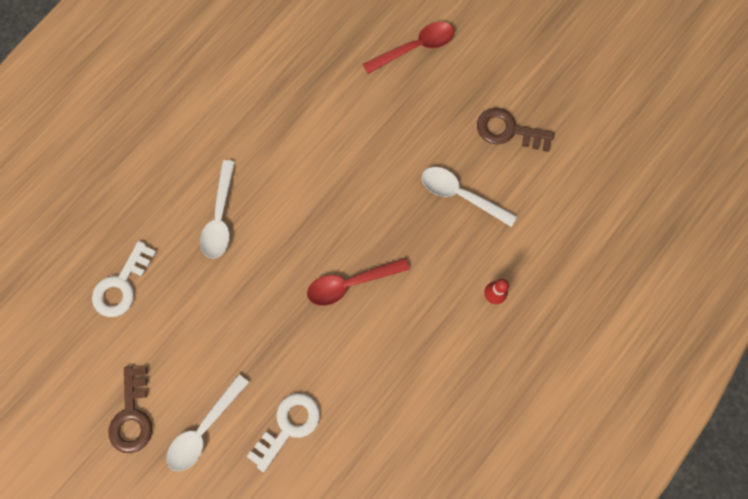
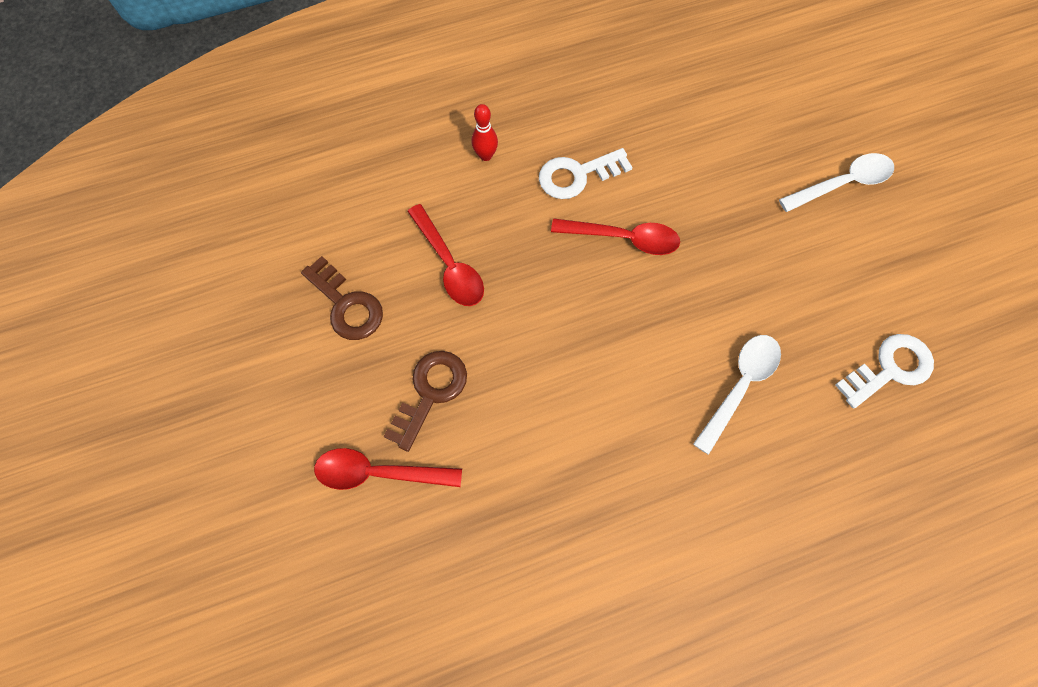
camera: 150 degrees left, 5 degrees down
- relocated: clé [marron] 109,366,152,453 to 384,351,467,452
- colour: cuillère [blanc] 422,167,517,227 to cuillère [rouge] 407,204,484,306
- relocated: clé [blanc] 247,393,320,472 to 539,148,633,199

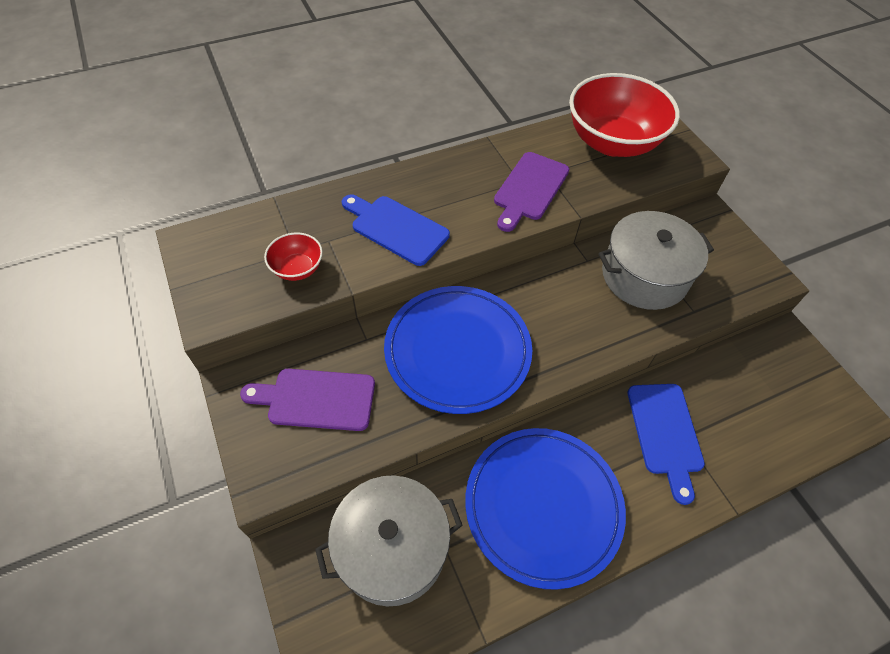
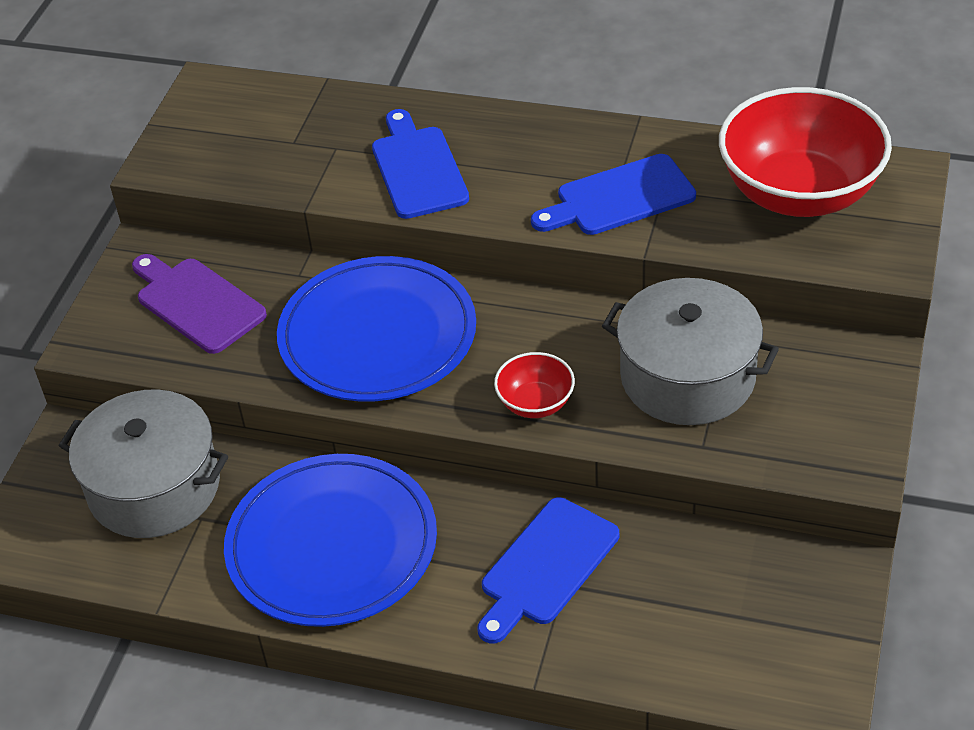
camera: 45 degrees right, 10 degrees down
- relocated: bol [rouge] 264,232,323,281 to 494,352,575,418
- colour: planche à découper [violet] 494,152,569,232 to planche à découper [bleu] 531,154,696,235

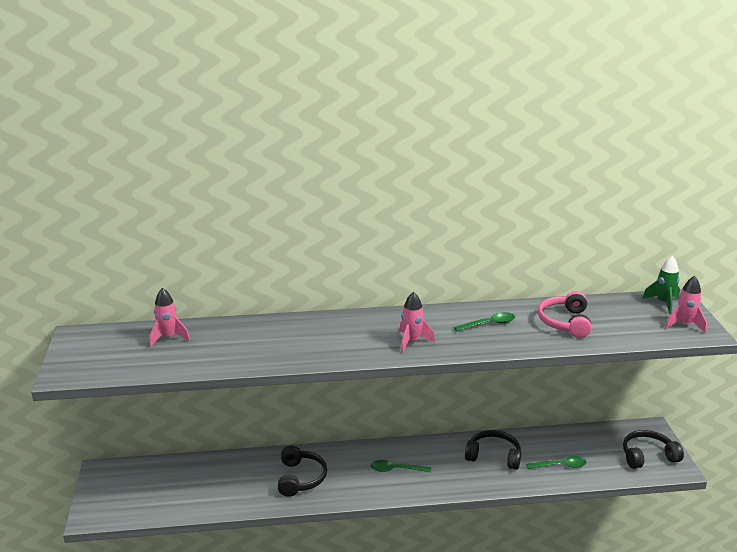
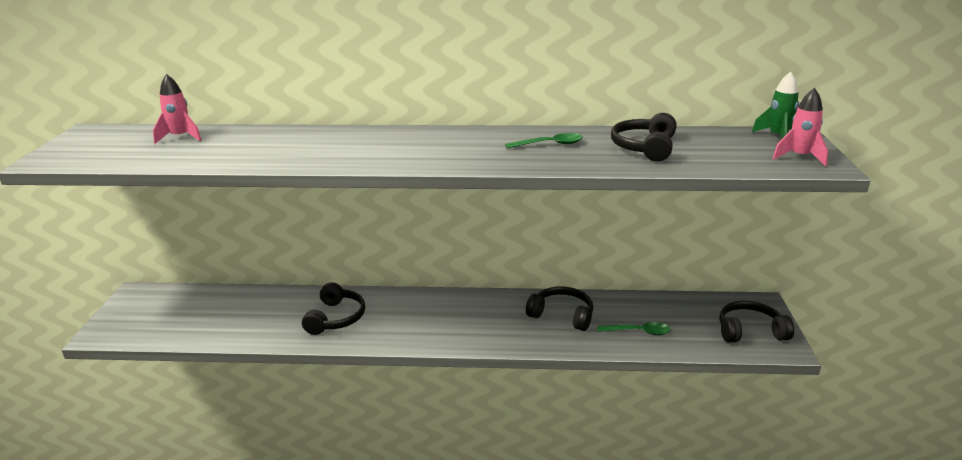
camera: 10 degrees right, 0 degrees up
- colour: casque audio [rose] 538,291,592,338 to casque audio [noir] 611,113,676,162
- missing: cuillère [vert] 371,460,431,472
- missing: fusée [rose] 399,292,435,353

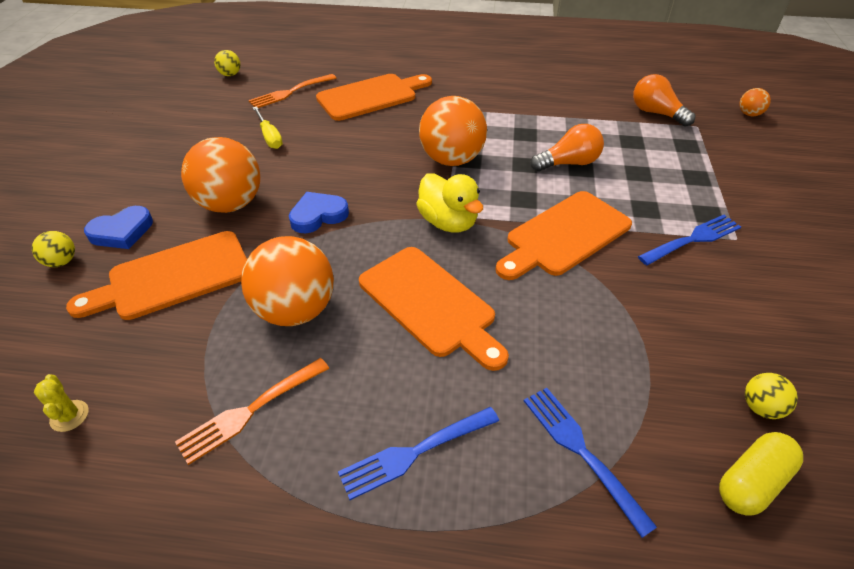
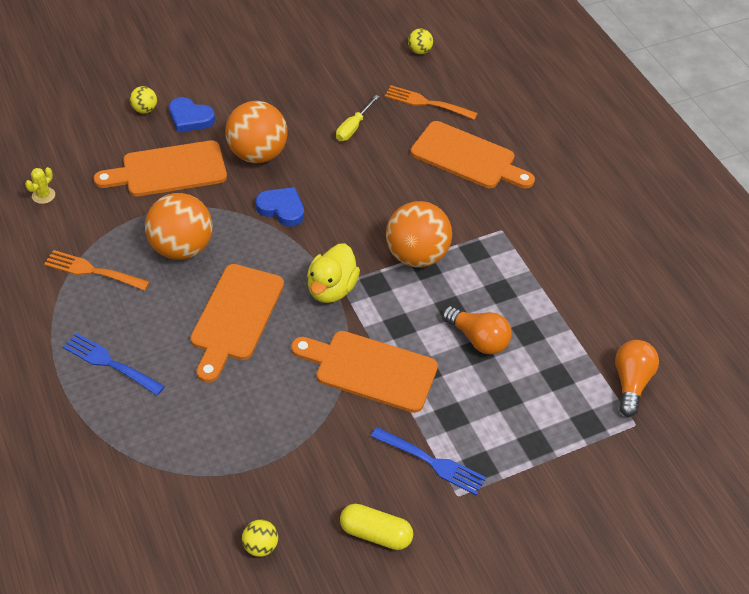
camera: 55 degrees right, 5 degrees up
- spun: planche à découper [orange] 66,231,247,320 = 93,140,227,197 45 degrees counterclockwise
- relocated: gélule [jaune] 719,432,803,516 to 340,504,413,550
- missing: fourchette [bleu] 524,388,657,538
- missing: balle [orange] 739,88,771,116

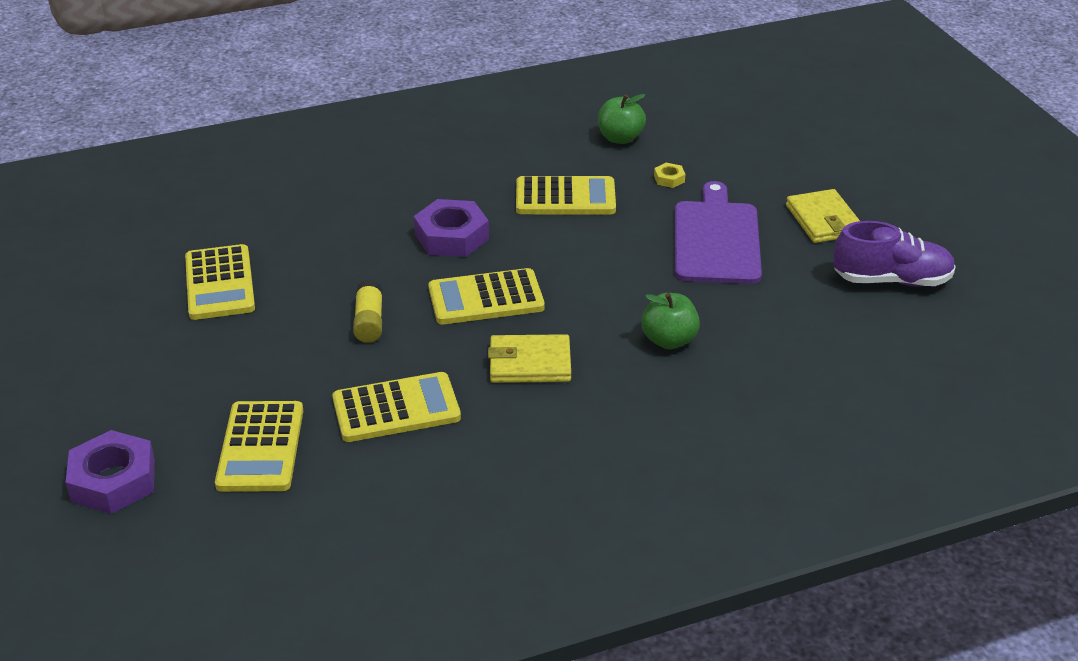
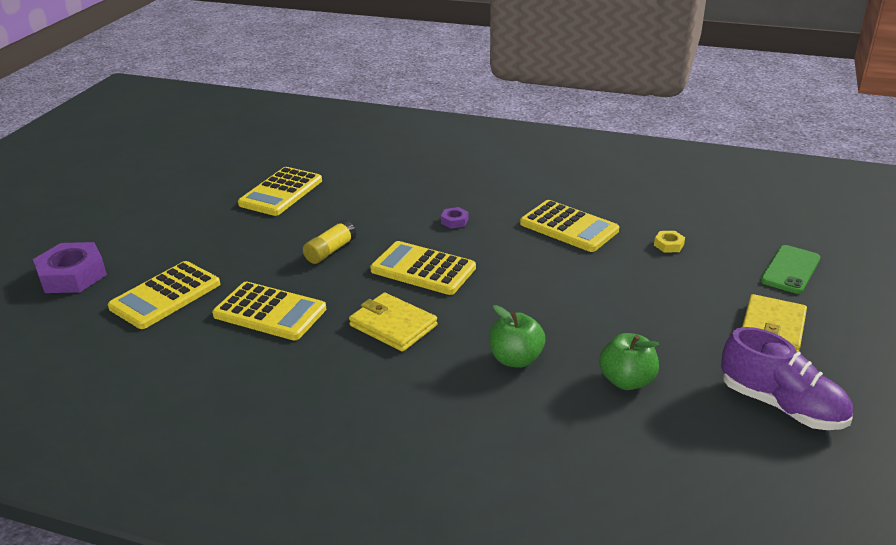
camera: 40 degrees right, 5 degrees down
- size: écrou [violet] 414,199,489,257 = 441,207,469,229 x0.45
- relocated: pomme [vert] 598,94,646,144 to 599,333,659,390
- appeared: téléphone [vert] 761,245,820,294
- missing: planche à découper [violet] 675,181,762,284

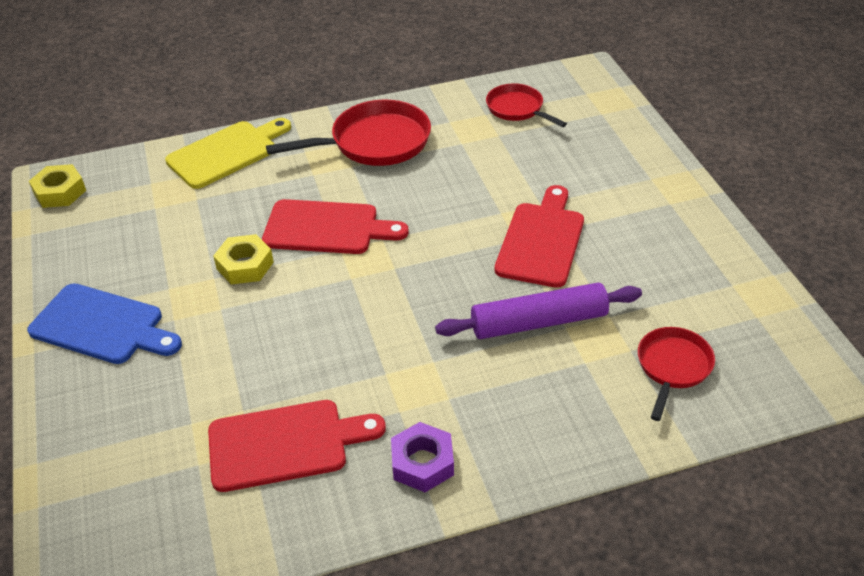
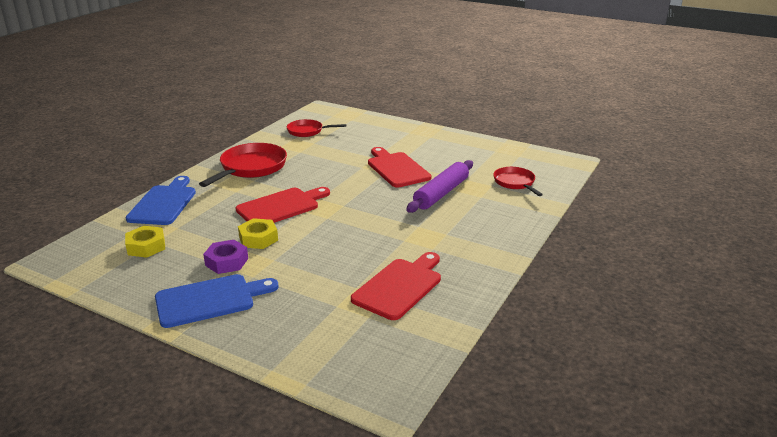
camera: 45 degrees left, 15 degrees down
- relocated: écrou [jaune] 29,164,86,208 to 125,226,165,258
- colour: planche à découper [jaune] 165,118,291,189 to planche à découper [bleu] 126,176,196,225
- relocated: écrou [violet] 391,422,454,492 to 203,240,248,274

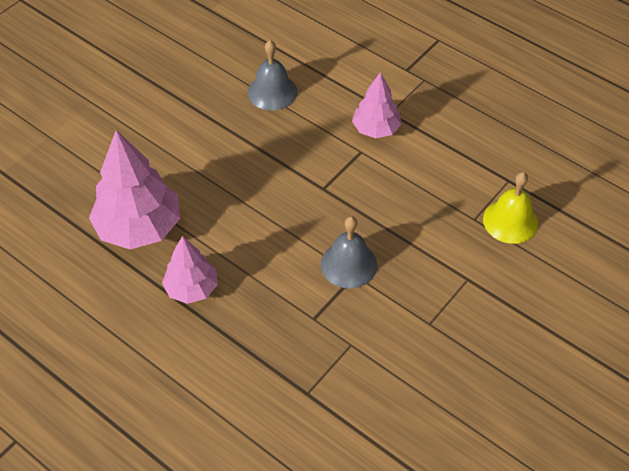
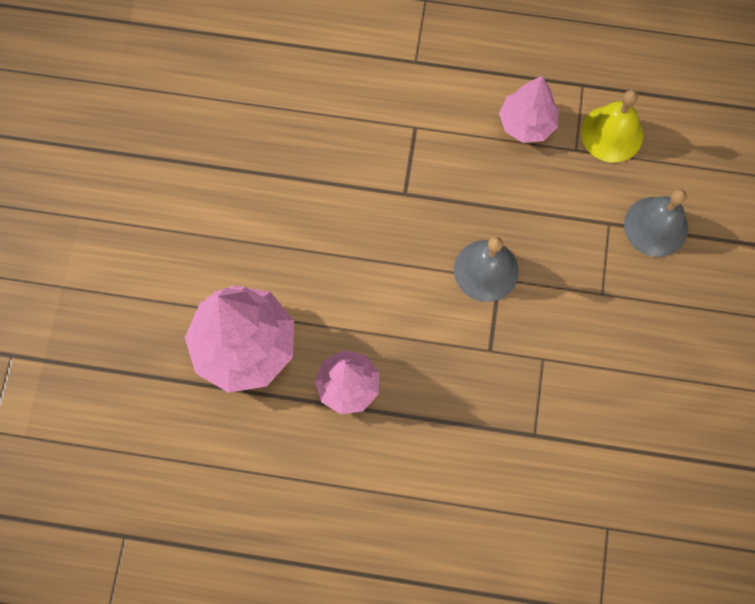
camera: 30 degrees left, 20 degrees up
- relocated: arbre [rose] 352,72,401,138 to 499,76,559,143
- relocated: cloche [gris] 248,40,297,110 to 624,189,688,257

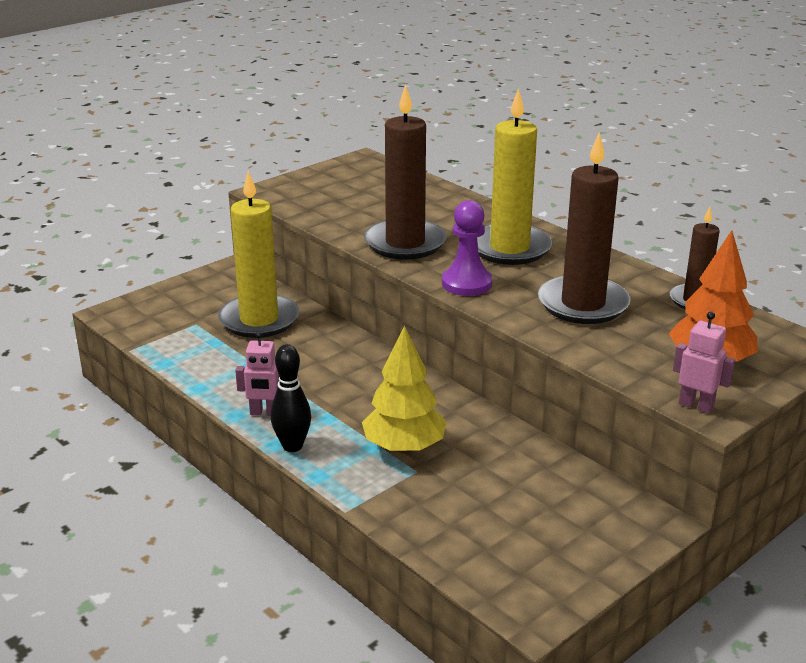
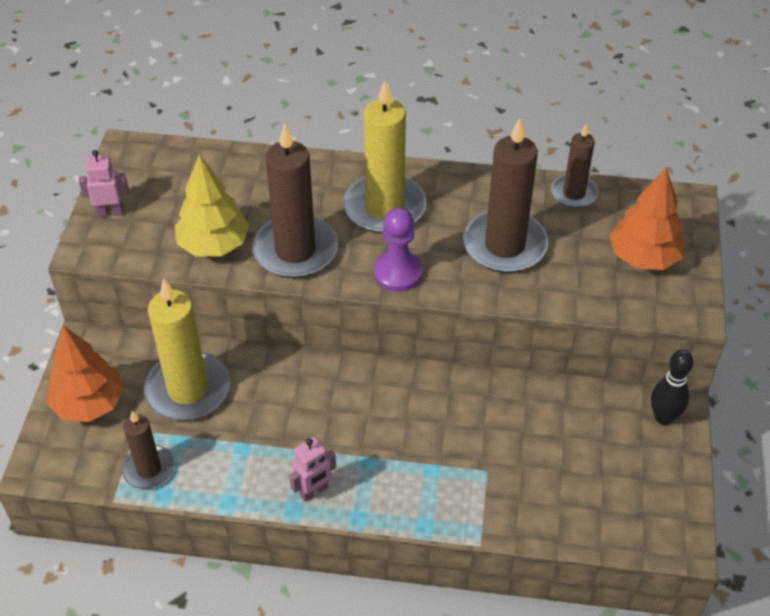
camera: 40 degrees left, 20 degrees up
- appeared: arbre [orange] 47,325,124,422
- relocated: robot [rose] 673,311,735,414 to 79,150,129,217
- appeared: bougie [marron] 122,411,174,489
- relocated: arbre [jaune] 362,325,447,453 to 175,155,249,257
- relocated: quille [noir] 270,344,311,452 to 651,349,693,425

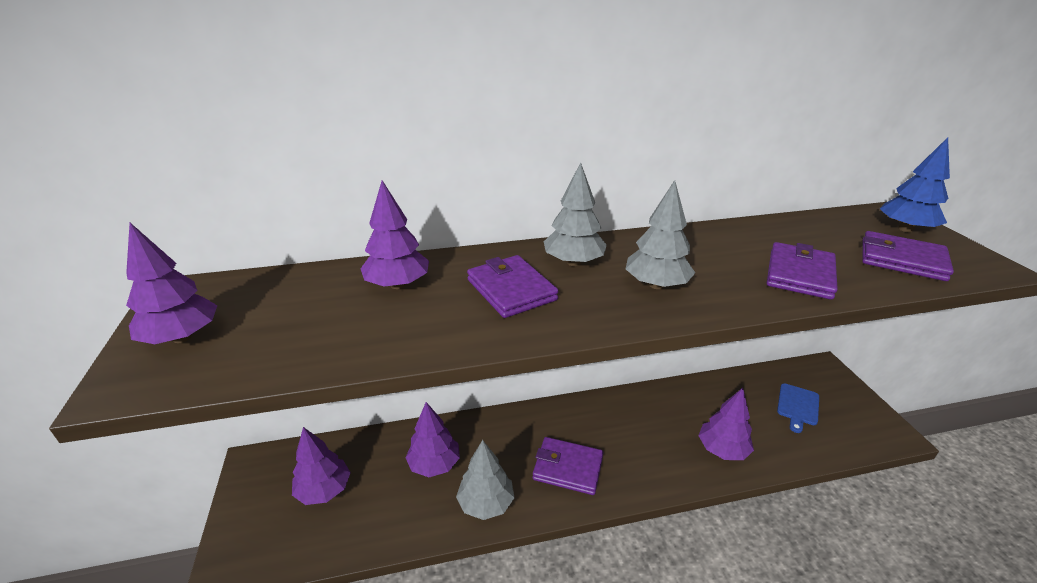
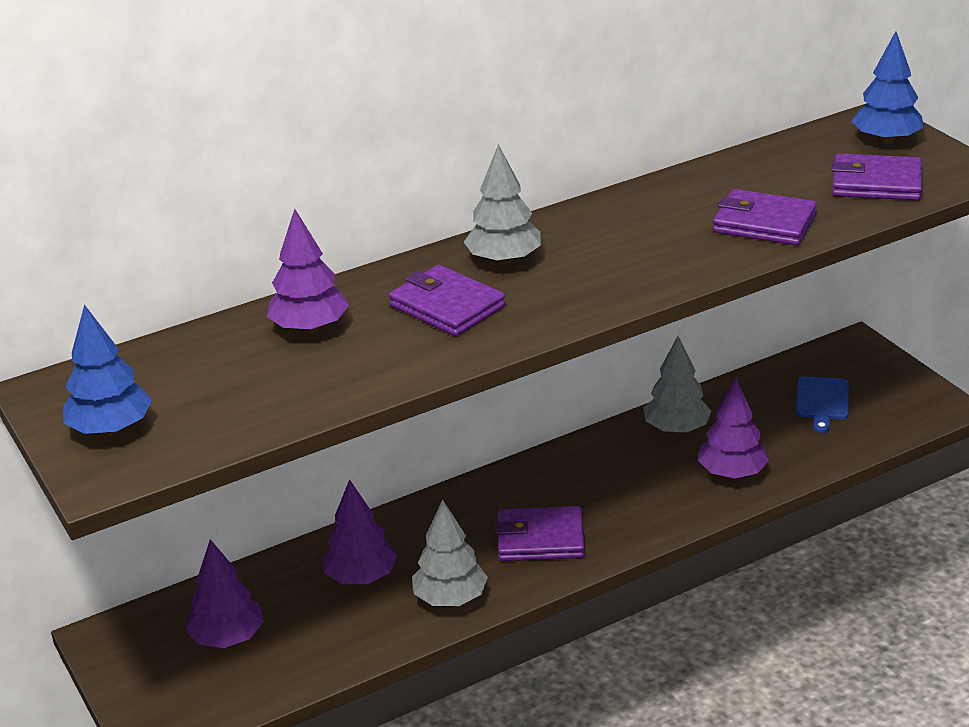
camera: 15 degrees left, 0 degrees up
- colour: arbre [violet] 126,223,218,344 to arbre [bleu] 63,304,152,435
- relocated: arbre [gris] 626,180,695,289 to 644,336,711,434
- spun: portefeuille [violet] 767,242,838,300 = 713,189,817,245 75 degrees counterclockwise

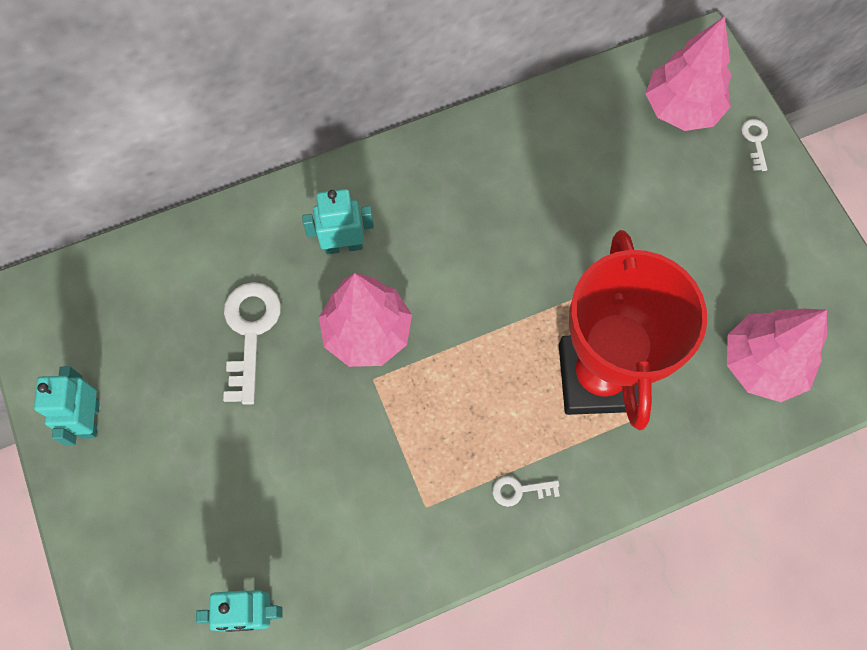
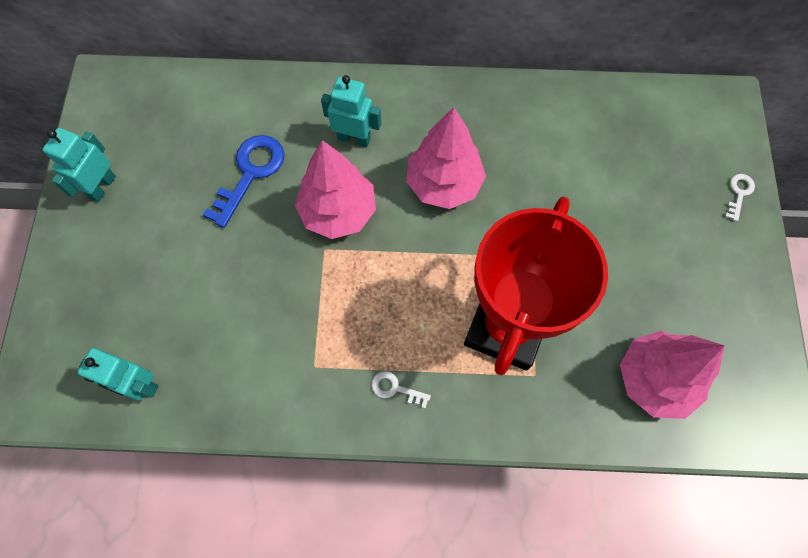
camera: 25 degrees right, 0 degrees up
- colour: clé [blanc] 223,282,281,405 to clé [bleu] 203,135,284,228
- relocated: arbre [rose] 645,16,731,131 to 406,107,486,209

